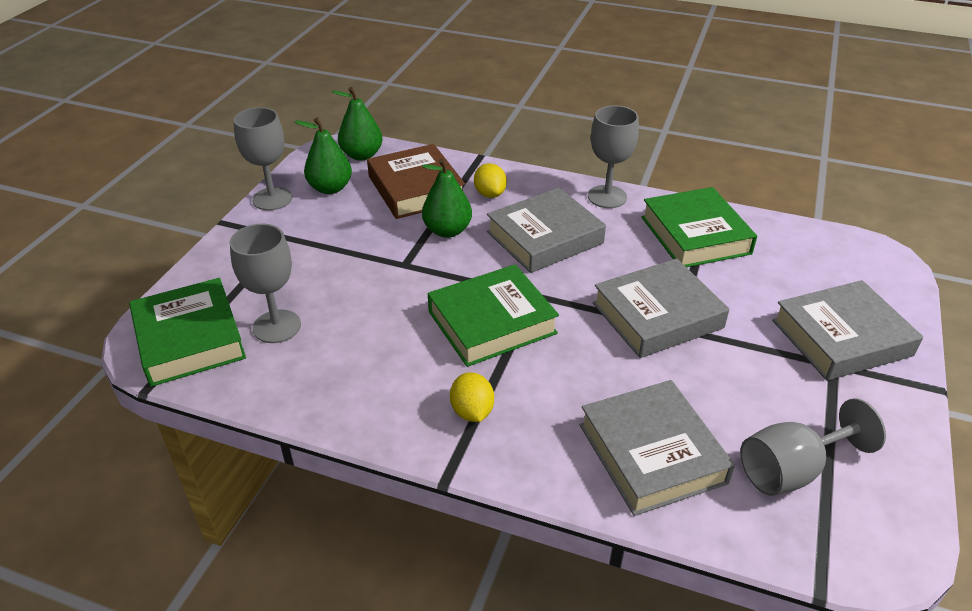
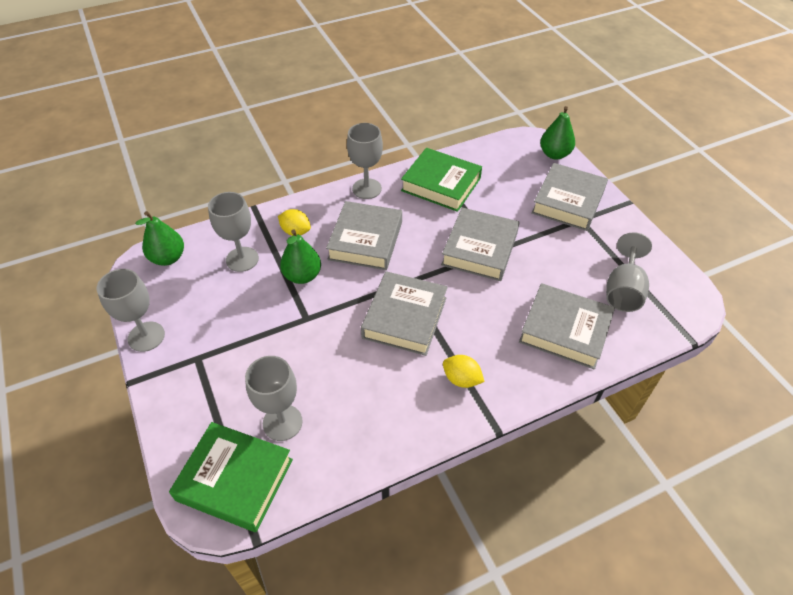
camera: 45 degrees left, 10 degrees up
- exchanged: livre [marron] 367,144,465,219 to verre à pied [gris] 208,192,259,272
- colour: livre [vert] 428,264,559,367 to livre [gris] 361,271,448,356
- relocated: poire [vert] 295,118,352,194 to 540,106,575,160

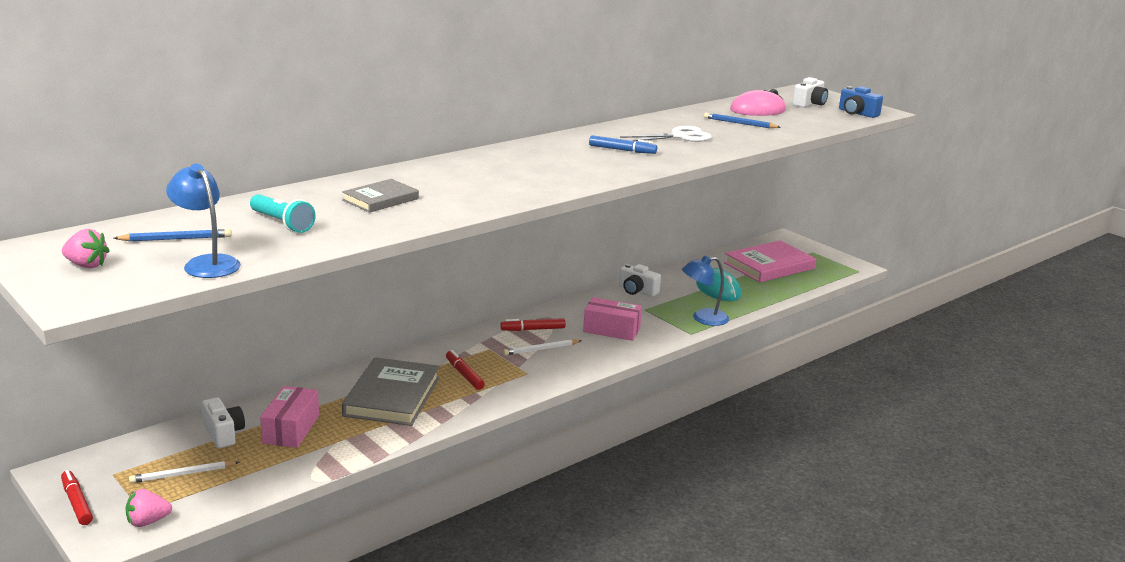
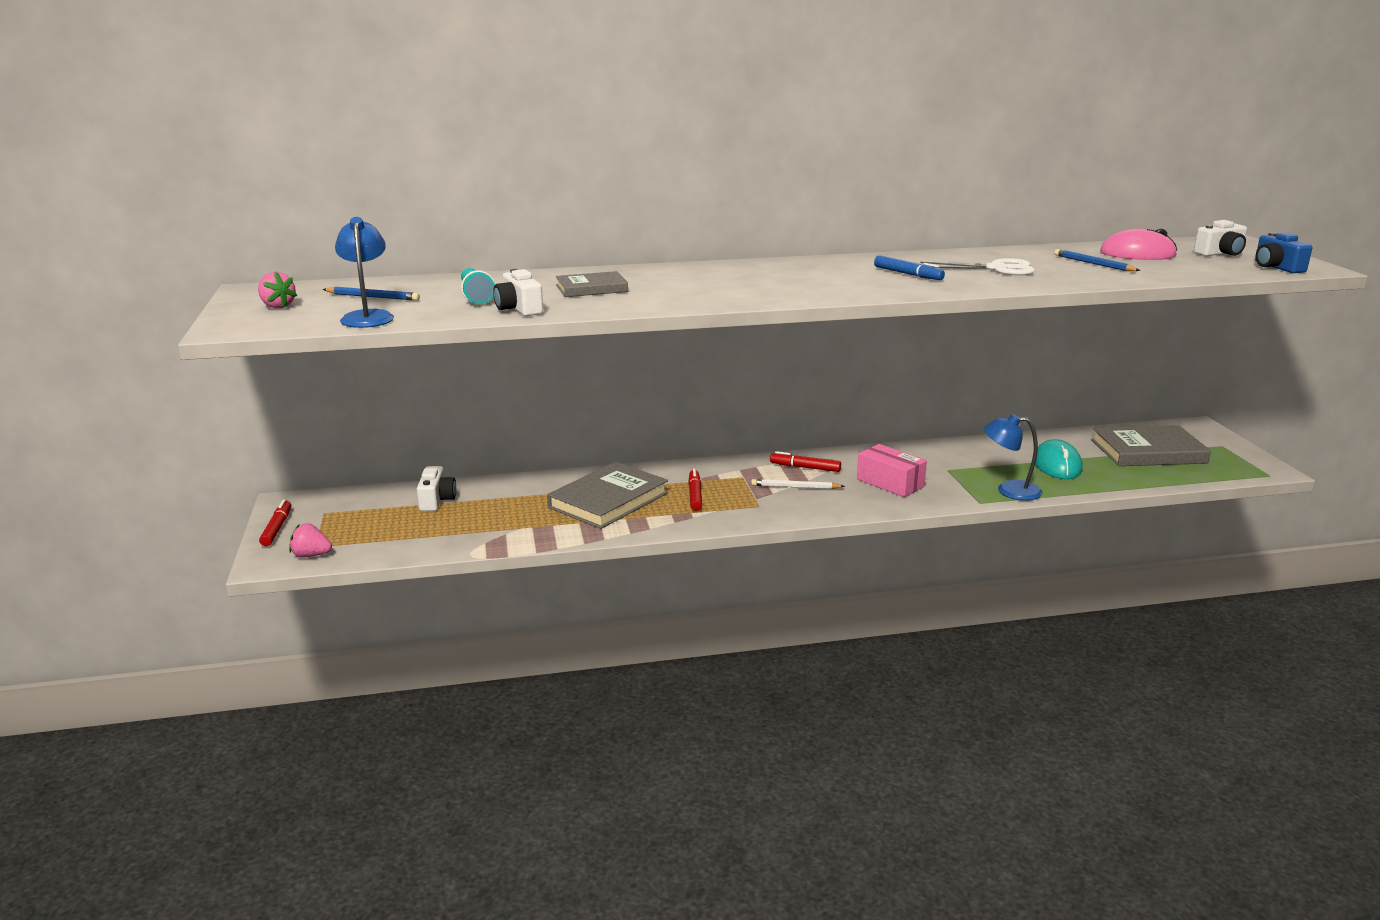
camera: 30 degrees right, 0 degrees up
- relocated: appareil photo [blanc] 619,264,661,297 to 493,269,543,316
- colour: livre [rose] 724,240,816,282 to livre [gris] 1091,425,1211,466
- missing: crayon [blanc] 129,461,240,483
- missing: boîte [rose] 260,386,319,448

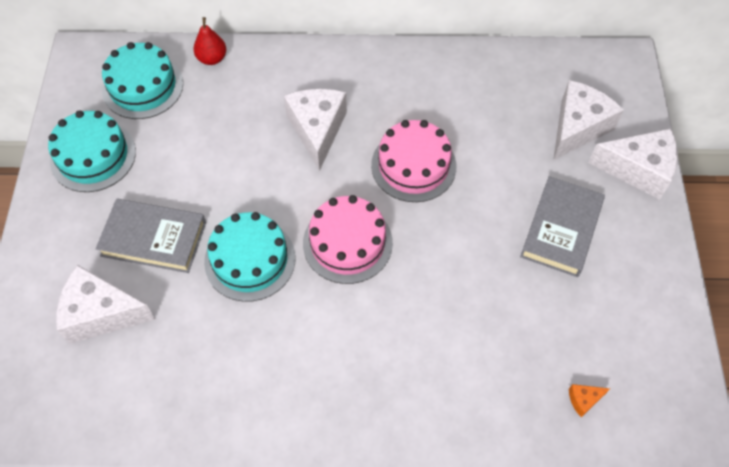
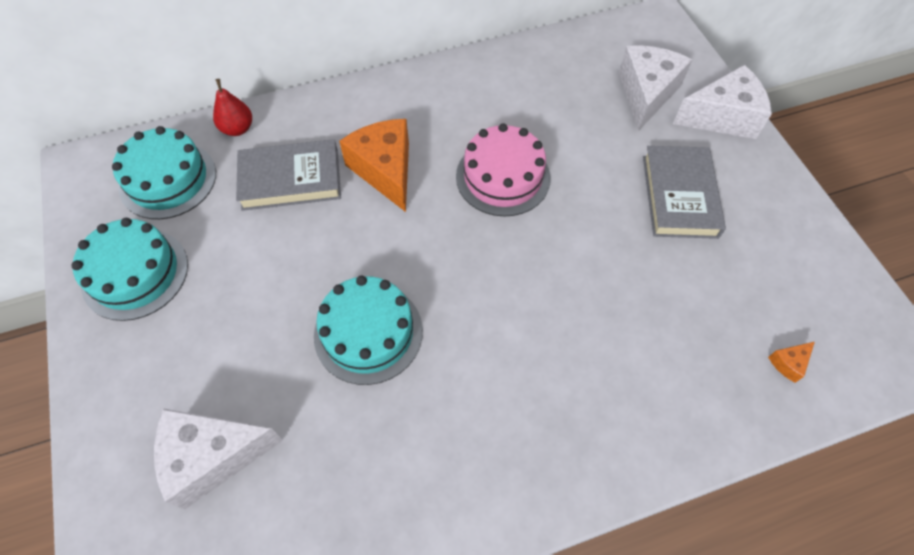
camera: 20 degrees left, 0 degrees up
- relocated: livre [gris] 96,199,206,273 to 236,139,341,211
- colour: fromage [blanc] 284,89,347,171 to fromage [orange] 339,119,409,212
- missing: gâteau [rose] 303,195,393,284

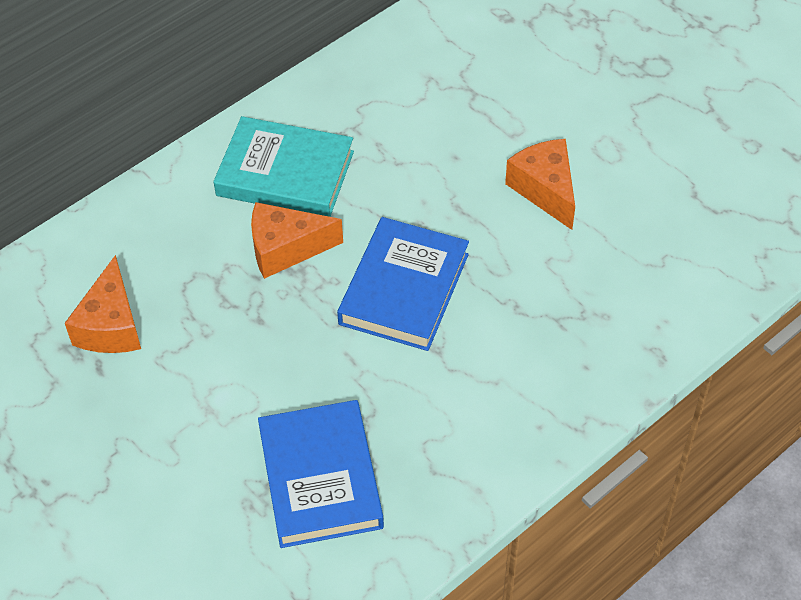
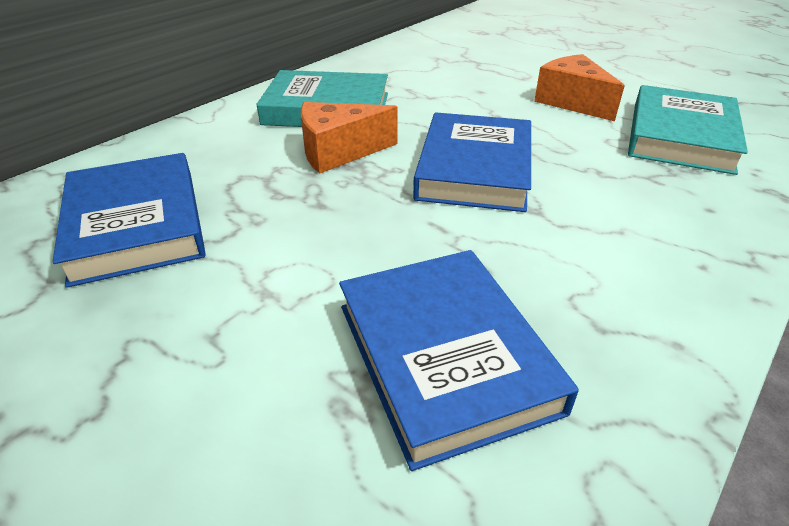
camera: 10 degrees left, 15 degrees down
- exchanged: fromage [orange] 65,255,141,353 to livre [bleu] 53,153,206,288
- appeared: livre [turquoise] 628,85,748,175

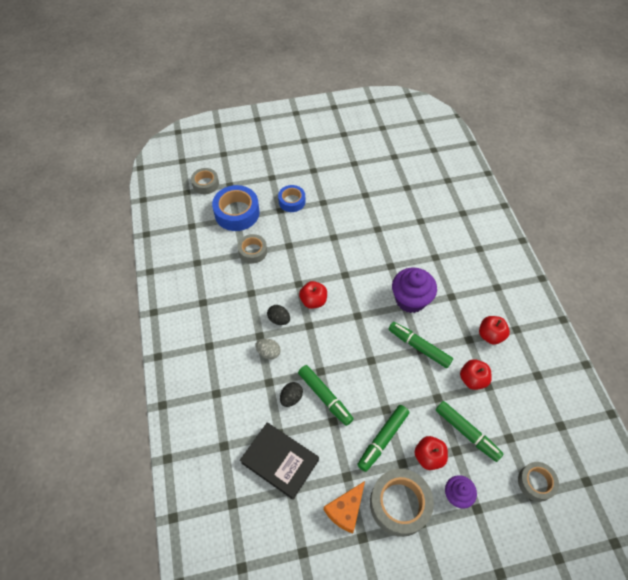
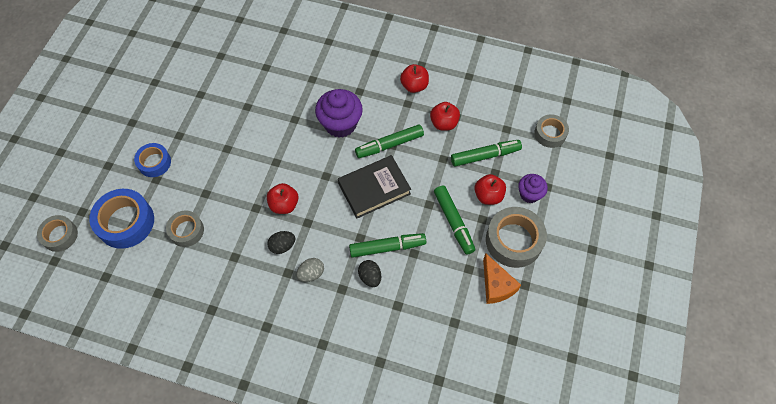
camera: 60 degrees left, 5 degrees up
- relocated: livre [noir] 240,423,319,500 to 338,155,411,218

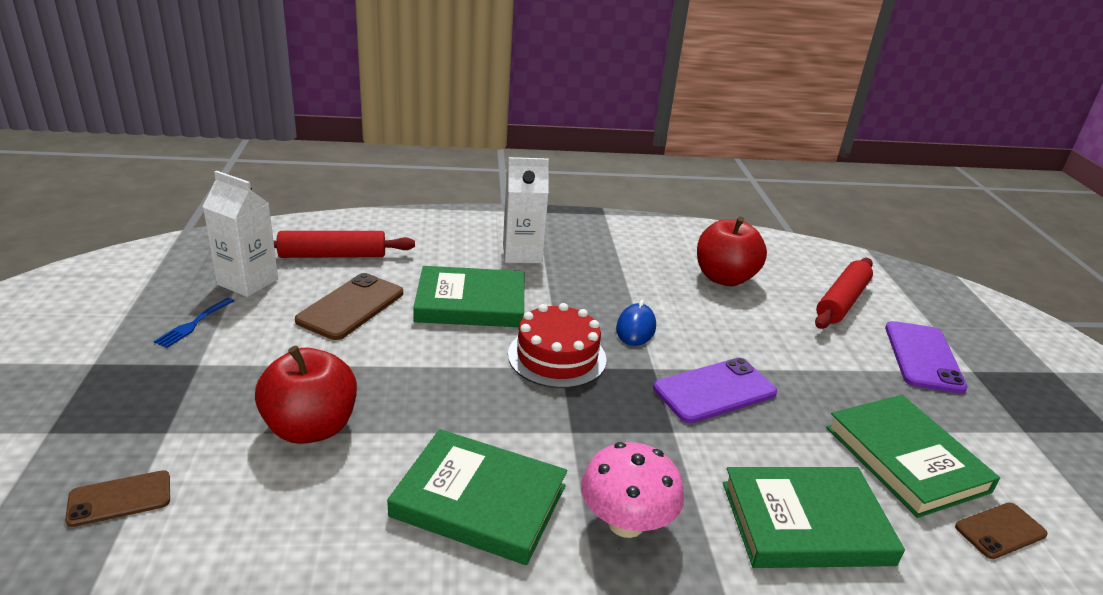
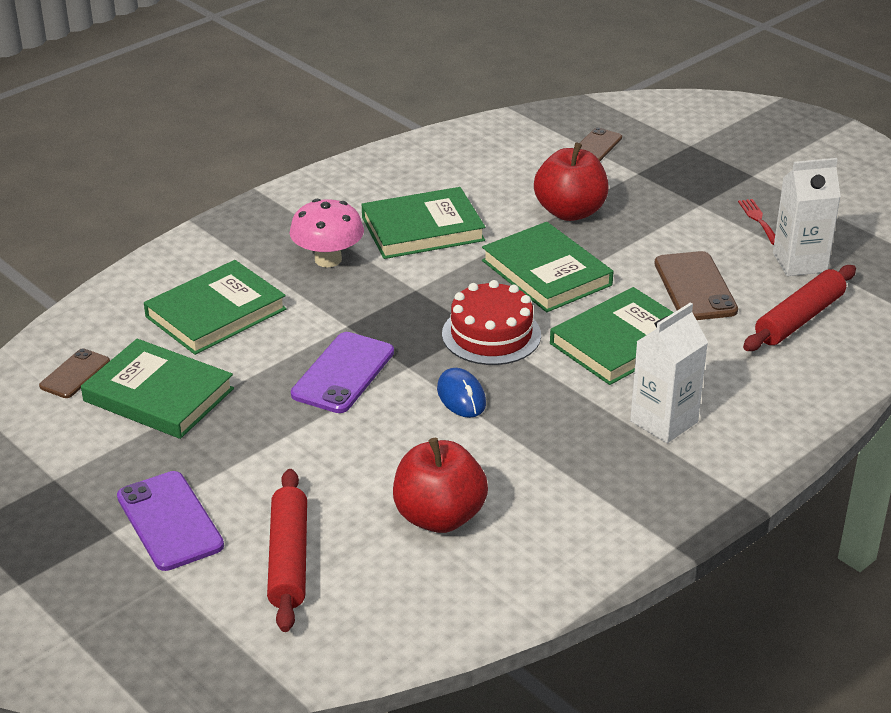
camera: 145 degrees right, 5 degrees up
- appeared: livre [vert] 482,222,613,312
- colour: fourchette [bleu] 154,298,234,348 to fourchette [rouge] 738,199,775,245

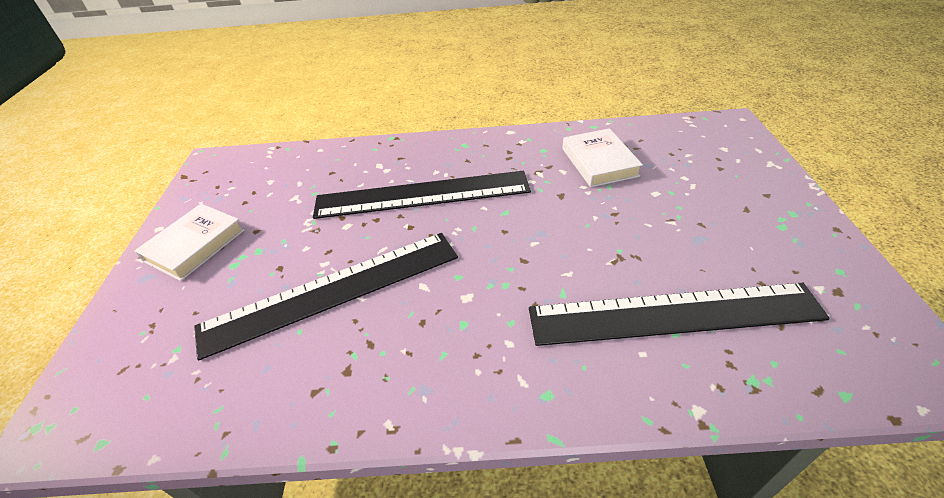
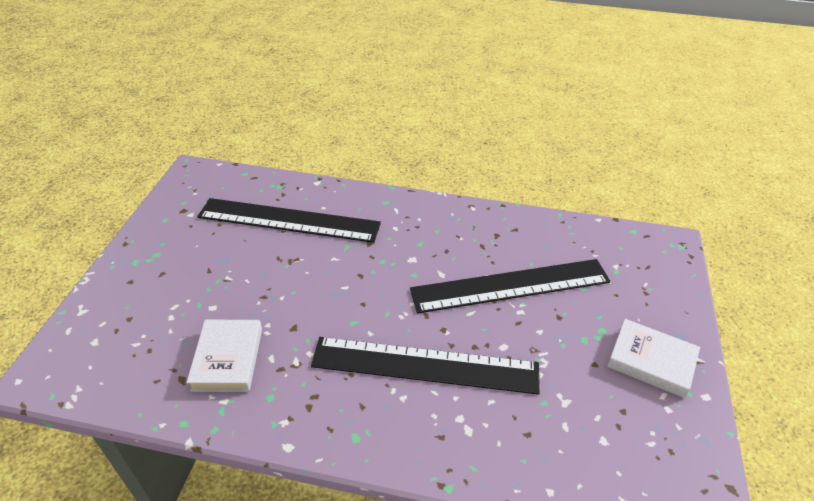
camera: 170 degrees left, 0 degrees up
- spun: livre [blanc] 134,204,244,281 = 607,319,700,398 75 degrees clockwise

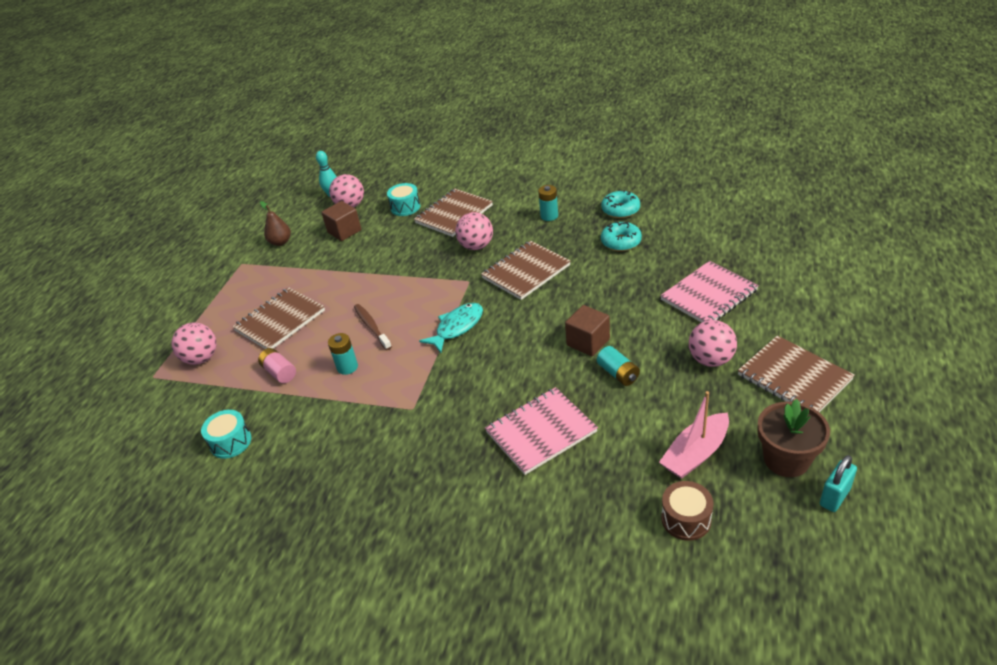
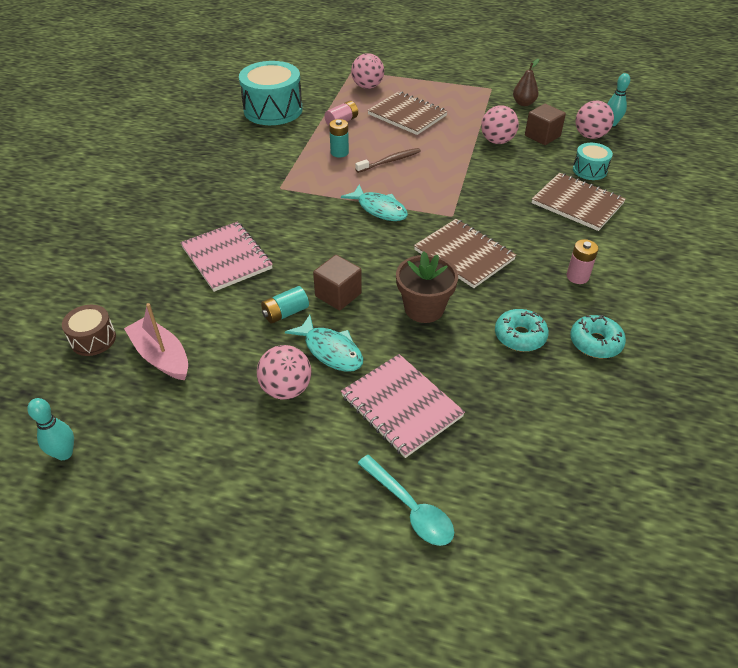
camera: 85 degrees right, 5 degrees up
- exchanged: cadenas [turquoise] 820,455,857,512 to quille [turquoise] 27,398,74,460
- size: tambour [turquoise] 201,410,251,459 = 239,61,303,125 x1.95
- appeared: poisson [turquoise] 285,315,363,372
- appeared: cuillère [turquoise] 358,455,454,546
- relocated: pot de fleurs [marron] 757,399,830,477 to 396,251,458,323
- relocated: balle [rose] 455,212,493,250 to 481,105,519,144
- colour: pile [turquoise] 538,185,558,221 to pile [rose] 567,239,599,284
- missing: carnet [marron] 738,336,855,412

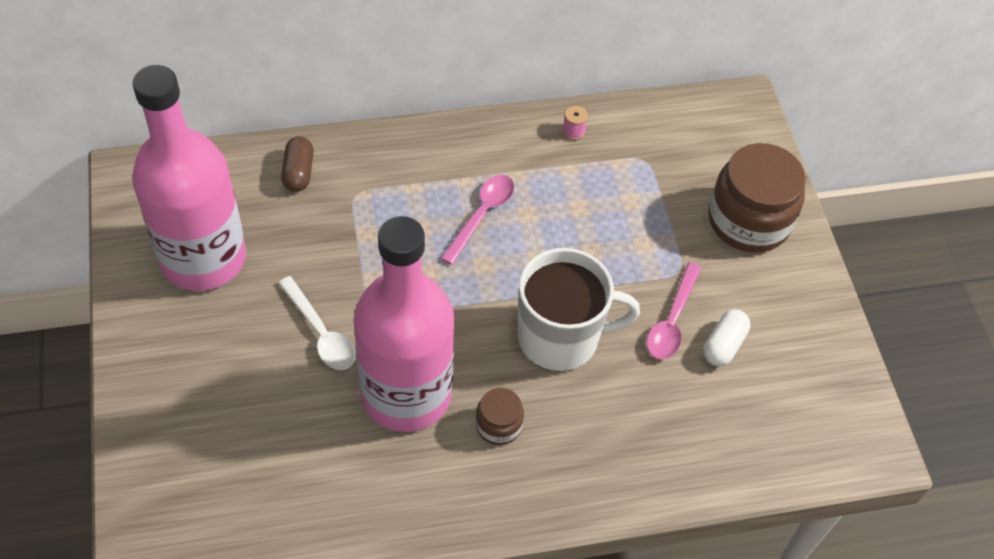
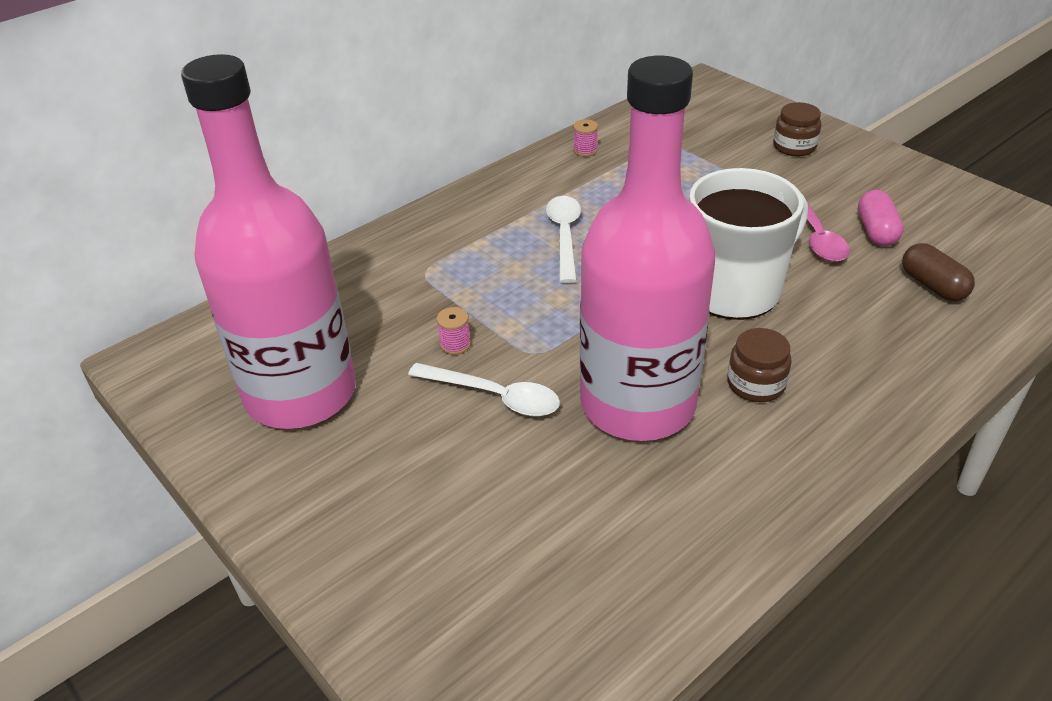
camera: 25 degrees left, 15 degrees down
- appeared: bobine [rose] 437,307,471,355
- colour: cuillère [rose] 441,175,514,265 to cuillère [blanc] 546,196,581,283
- size: bocal [marron] 708,143,806,253 = 773,102,821,156 x0.49
- colour: gélule [blanc] 703,310,750,366 to gélule [rose] 858,190,904,246
- relocated: gélule [marron] 281,136,314,192 to 902,243,975,301

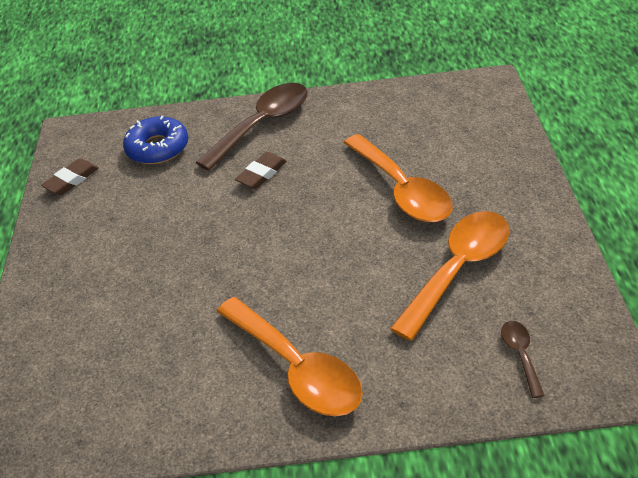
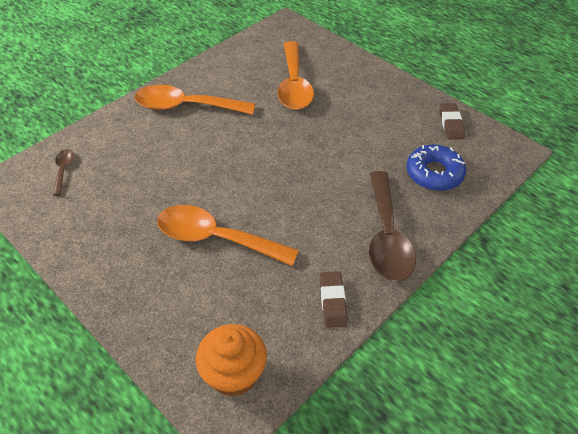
camera: 135 degrees right, 5 degrees up
- spun: cuillère [marron] 501,321,545,398 = 53,149,74,195 135 degrees counterclockwise
- appeared: muffin [orange] 196,324,267,397
- relocated: cuillère [orange] 390,211,509,341 to 277,41,314,110
- relocated: gomme [marron] 235,152,287,189 to 320,271,348,328

